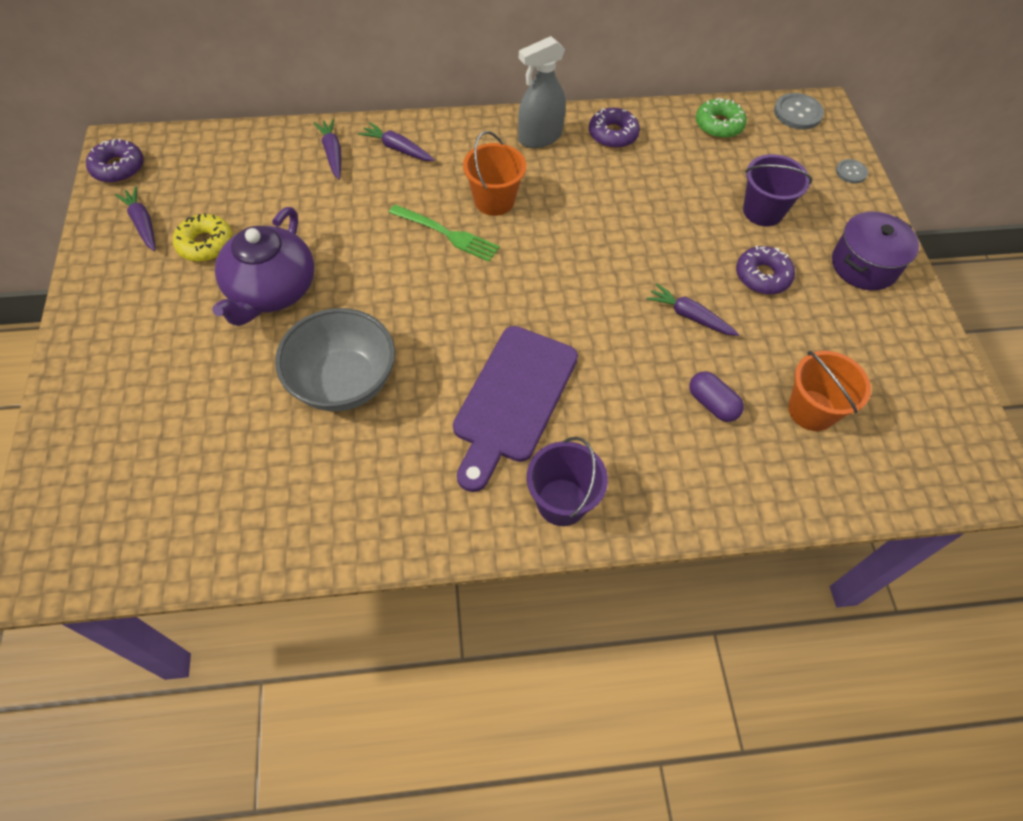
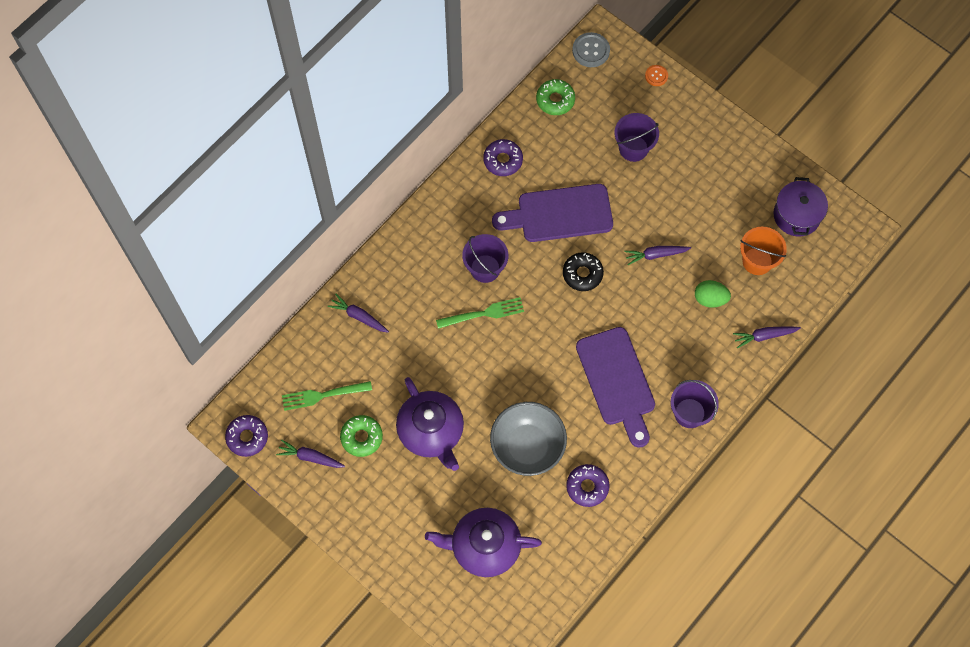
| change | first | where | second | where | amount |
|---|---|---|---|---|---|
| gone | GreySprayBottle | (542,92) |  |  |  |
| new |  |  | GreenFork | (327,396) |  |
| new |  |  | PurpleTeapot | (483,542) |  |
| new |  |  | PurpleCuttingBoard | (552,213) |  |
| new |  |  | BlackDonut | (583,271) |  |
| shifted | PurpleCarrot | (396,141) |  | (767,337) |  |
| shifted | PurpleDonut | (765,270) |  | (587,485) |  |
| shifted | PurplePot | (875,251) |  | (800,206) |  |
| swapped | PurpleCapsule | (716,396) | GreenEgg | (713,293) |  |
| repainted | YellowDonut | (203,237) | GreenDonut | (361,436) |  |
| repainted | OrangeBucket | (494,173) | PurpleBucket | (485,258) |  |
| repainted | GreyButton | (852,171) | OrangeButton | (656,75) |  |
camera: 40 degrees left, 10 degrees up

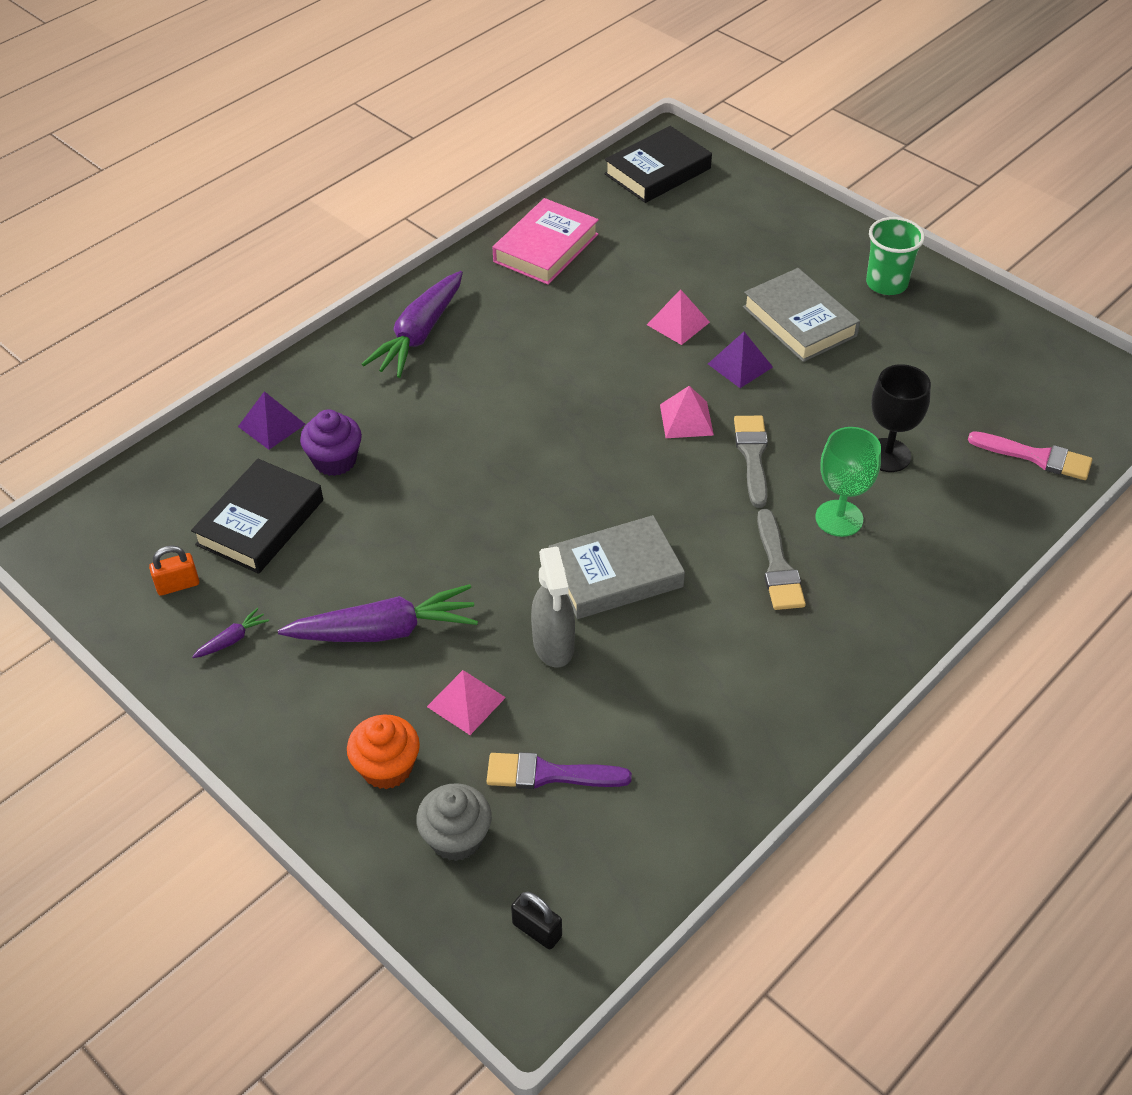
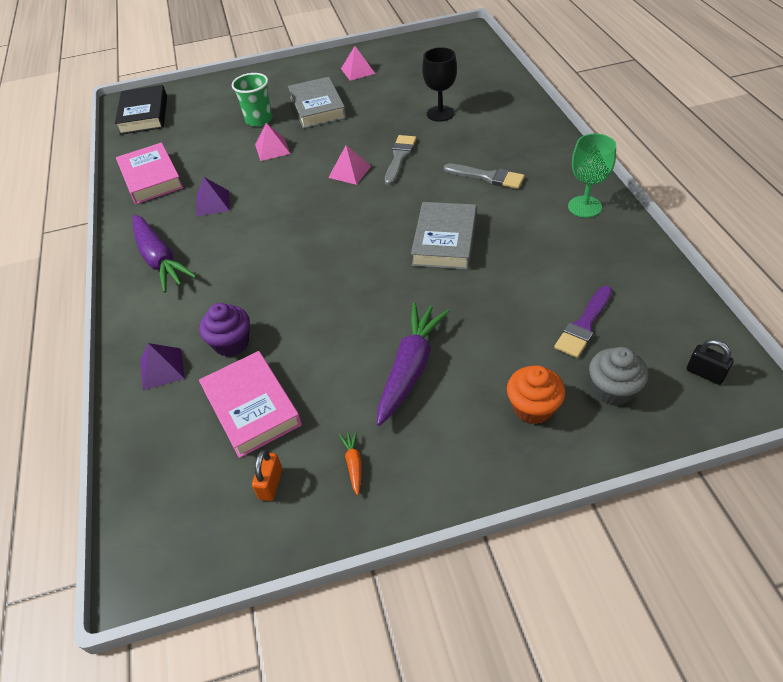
| change | first | where | second | where | amount |
|---|---|---|---|---|---|
| gone | GreySprayBottle | (553,607) |  |  |  |
| gone | PinkBrush | (1030,455) |  |  |  |
| shifted | PinkPyramid | (466,702) |  | (358,63) |  |
| shifted | PurplePyramid | (740,360) |  | (213,197) |  |
| shifted | GreenGoblet | (848,482) |  | (592,175) |  |
| shifted | GreenCup | (895,256) |  | (252,100) |  |
| repainted | BlackBook | (257,516) | PinkBook | (250,404) |  |
| repainted | PurpleCarrot | (230,633) | OrangeCarrot | (350,463) |  |
| rotated | BlackPadlock | (536,920) |  | (710,362) | 60 degrees clockwise |
| rotated | GreyBrush | (751,462) |  | (400,160) | 75 degrees clockwise |
| rotated | GreyBook | (801,315) |  | (317,103) | 75 degrees clockwise |
camera: 55 degrees left, 0 degrees up

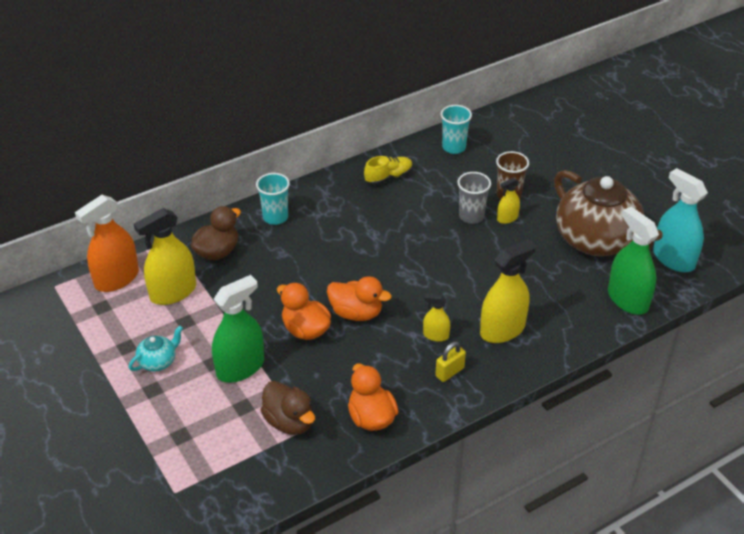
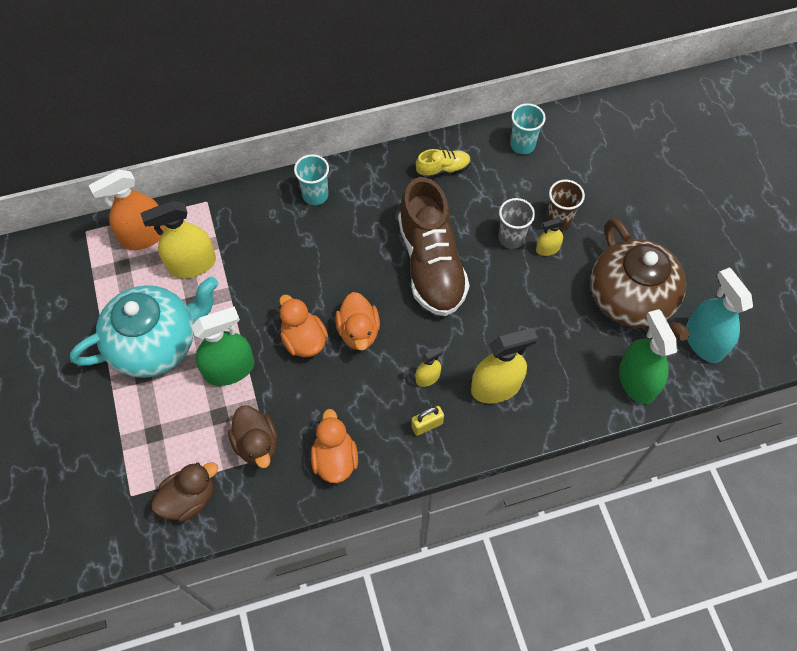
| change | first | where | second | where | amount |
|---|---|---|---|---|---|
| new |  |  | BrownShoe | (434,246) |  |
| shifted | BrownDuck | (216,233) |  | (184,492) |  |
| rotated | OrangeDuck | (359,298) |  | (357,321) | 45 degrees clockwise |
| rotated | YellowSprayBottle | (436,318) |  | (429,367) | 120 degrees clockwise |
| scaled | TurquoiseTeapot | (156,348) |  | (144,327) | x2.44 |
camera: 15 degrees right, 20 degrees up

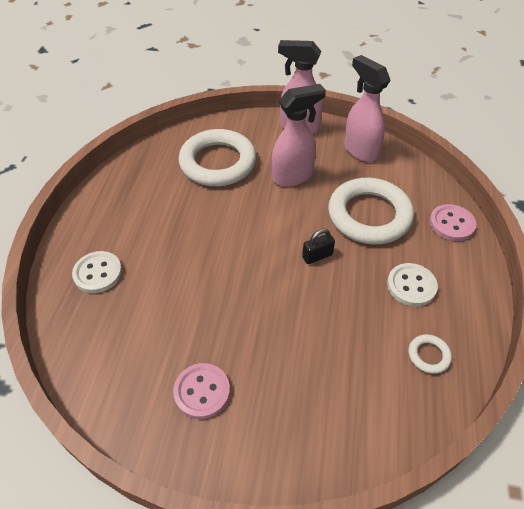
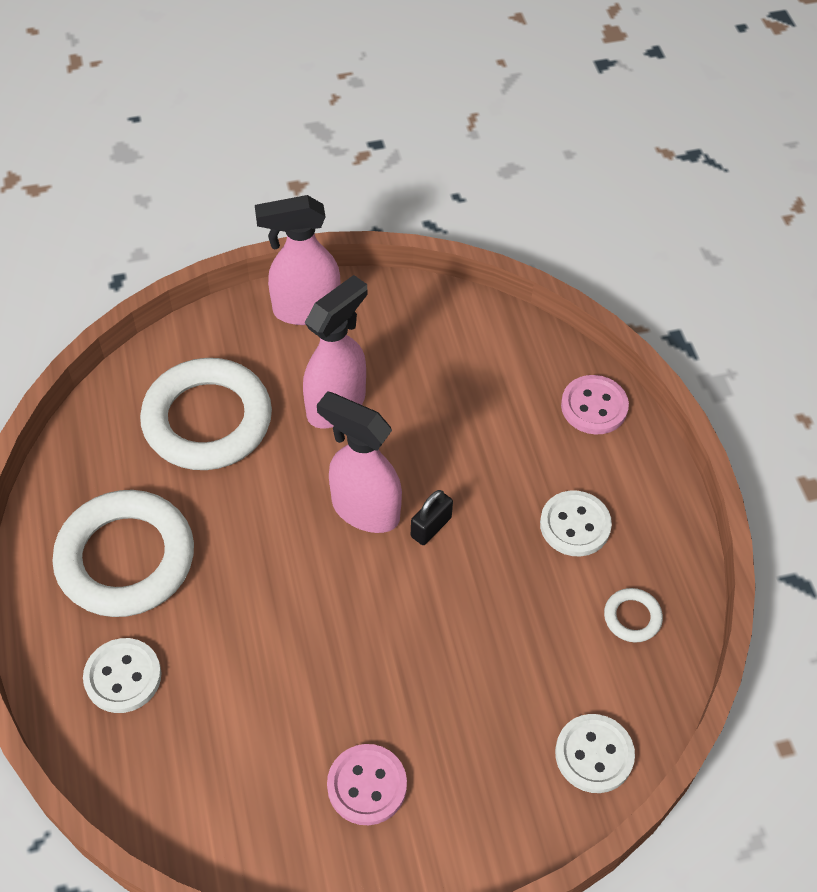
| change | first | where | second | where | amount |
|---|---|---|---|---|---|
| new |  |  | WhiteButton | (595,753) |  |
| shifted | WhiteRing | (371,211) |  | (123,553) |  |
| shifted | PinkSprayBottle | (367,108) |  | (359,462) |  |
camera: 25 degrees left, 5 degrees up

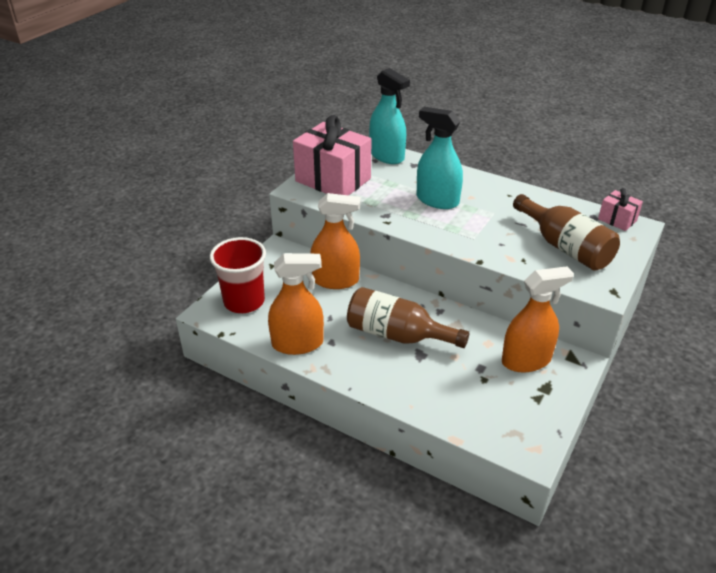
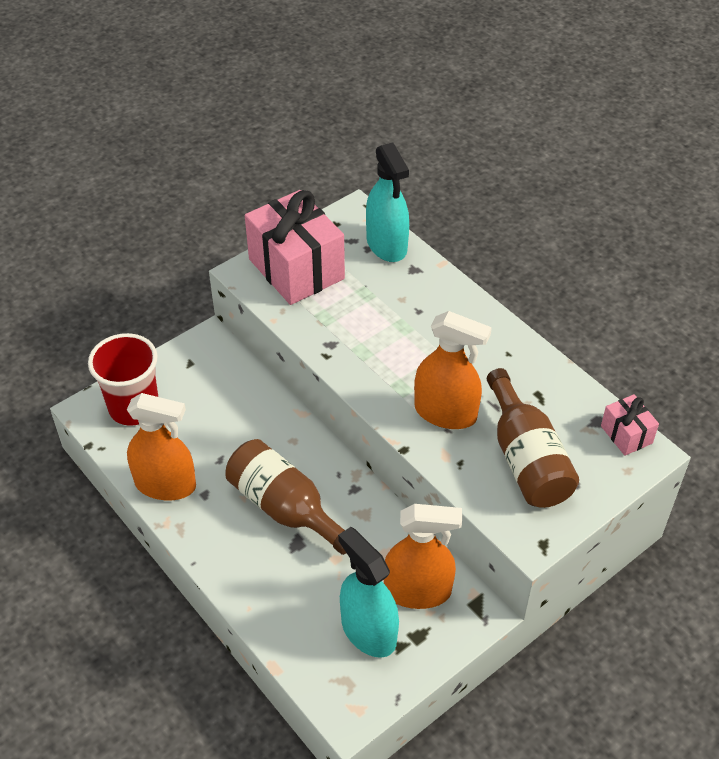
| change | first | where | second | where | amount |
|---|---|---|---|---|---|
| shifted | OrangeSprayBottle | (335,241) |  | (453,370) |  |
| shifted | TurquoiseSprayBottle | (440,158) |  | (368,592) |  |
camera: 20 degrees right, 10 degrees up

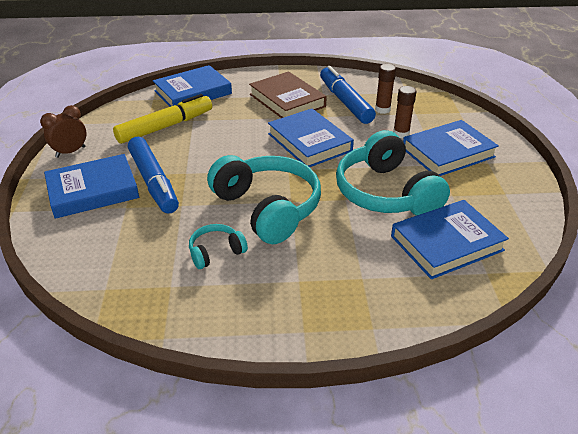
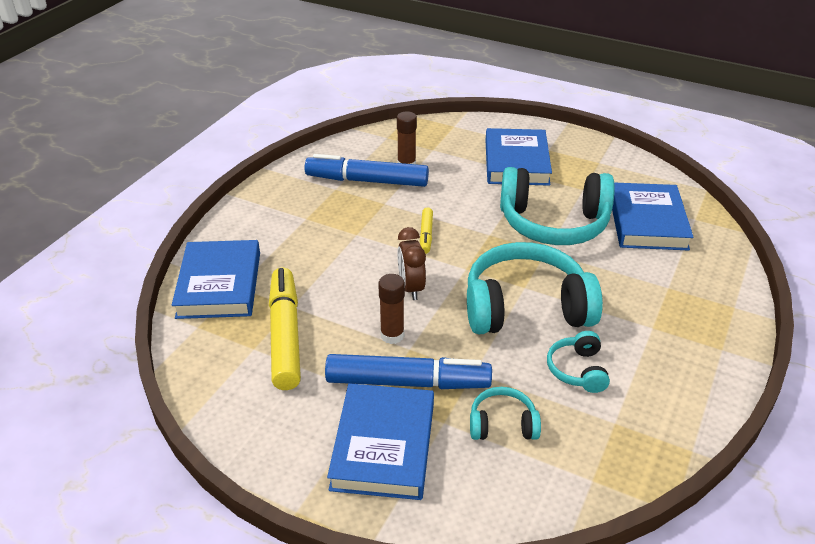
| change | first | where | second | where | amount |
|---|---|---|---|---|---|
| gone | BrownBook | (288,94) |  |  |  |
| new |  |  | TurquoiseHeadphones | (505,413) |  |
| shifted | BrownClock | (63,131) |  | (411,263) |  |
| shifted | BrownGlueStick | (405,112) |  | (391,309) |  |
| swapped | BlueBook | (311,138) | YellowMarker | (426,231) |  |
camera: 60 degrees left, 0 degrees up

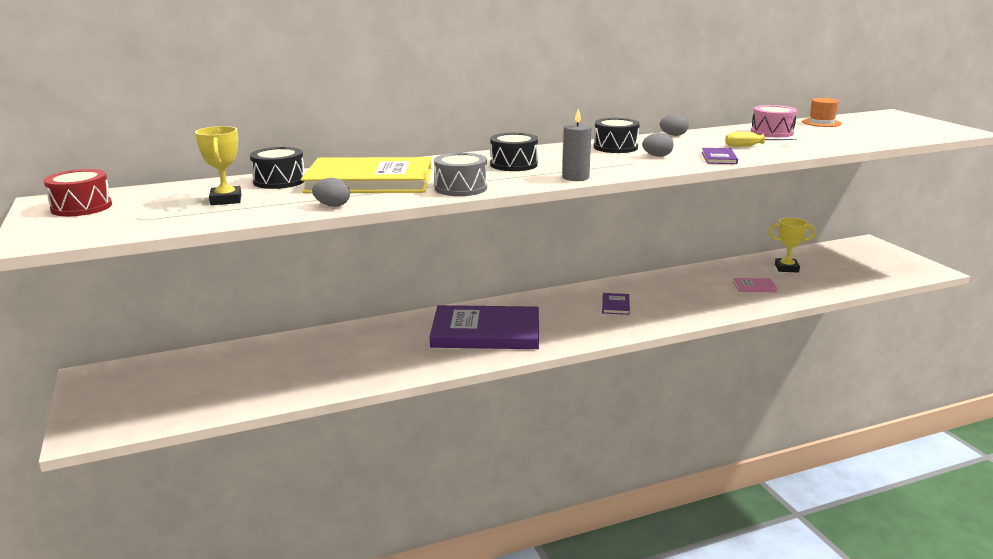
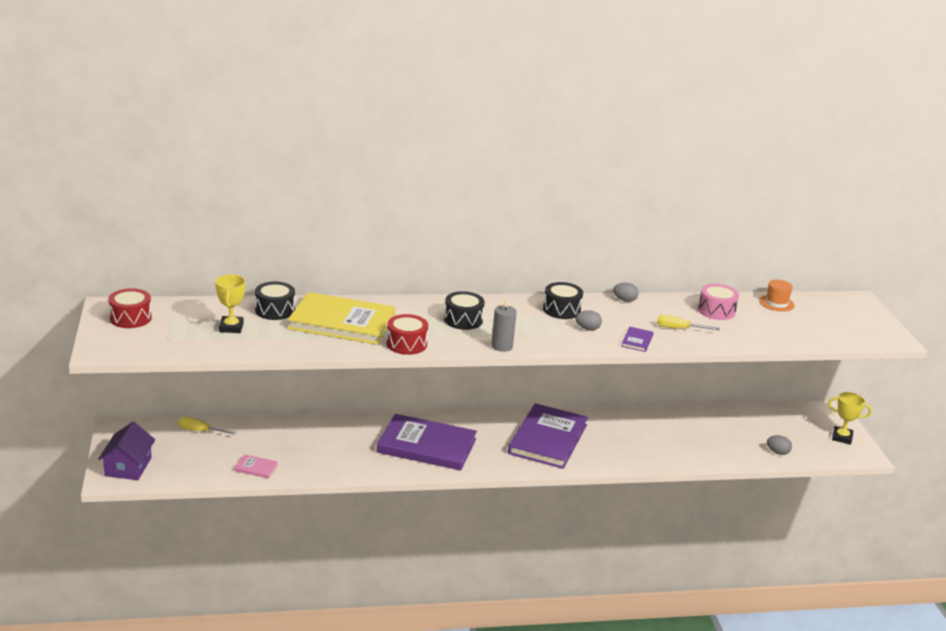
| change | first | where | second | where | amount |
|---|---|---|---|---|---|
| new |  |  | PurpleHouse | (126,451) |  |
| new |  |  | YellowScrewdriver | (207,425) |  |
| shifted | GreyEgg | (331,192) |  | (779,445) |  |
| shifted | PinkBook | (755,285) |  | (256,466) |  |
| shifted | YellowTrophy | (792,245) |  | (850,418) |  |
| repainted | GreyDrum | (460,174) | RedDrum | (407,334) |  |
| scaled | PurpleBook | (616,304) |  | (548,436) | x2.49 |
camera: 10 degrees right, 5 degrees up

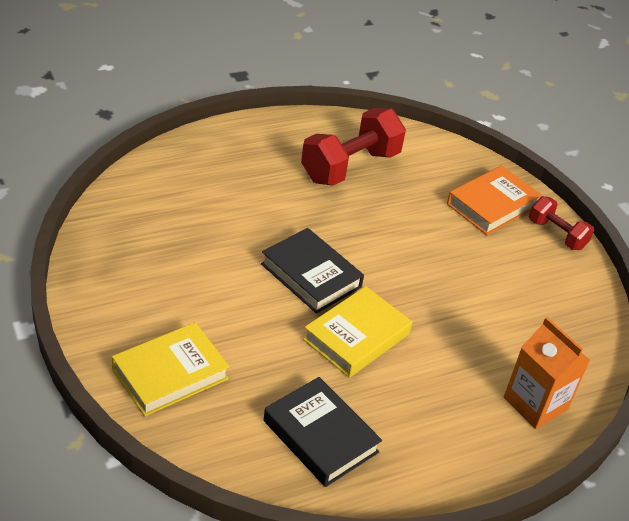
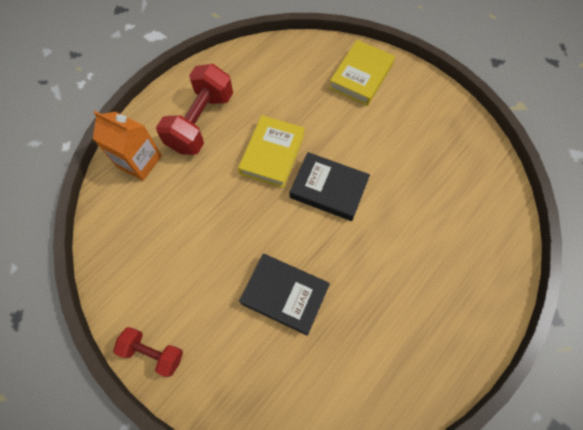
| change | first | where | second | where | amount |
|---|---|---|---|---|---|
| gone | OrangeBook | (494,200) |  |  |  |
| shifted | BlackBook | (323,432) |  | (284,295) |  |
| shifted | RedDumbbell | (353,146) |  | (194,109) |  |
camera: 160 degrees right, 25 degrees up

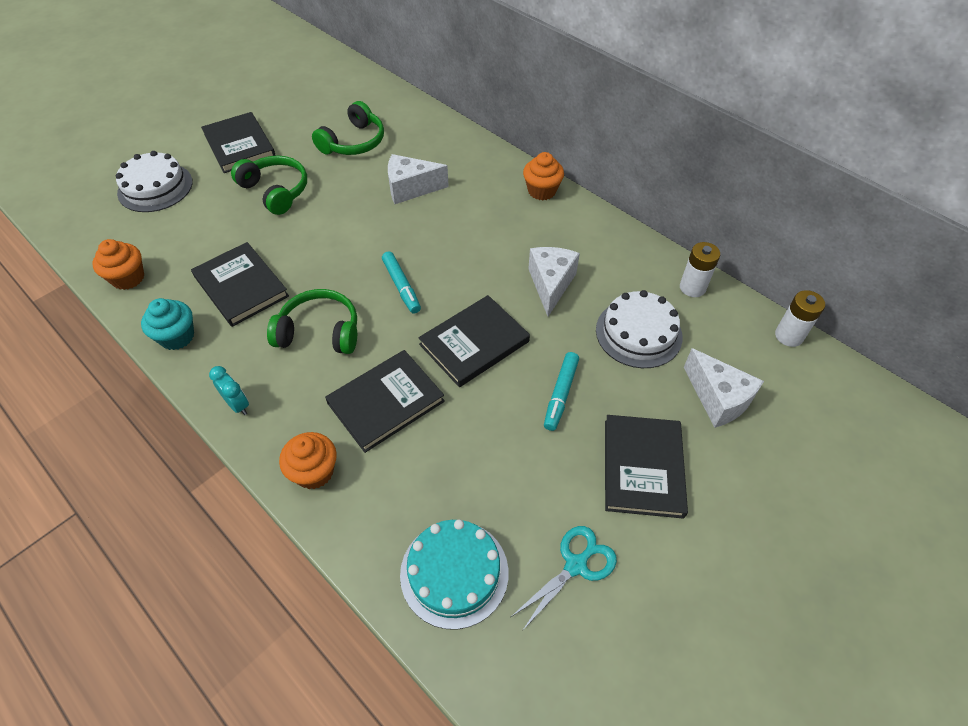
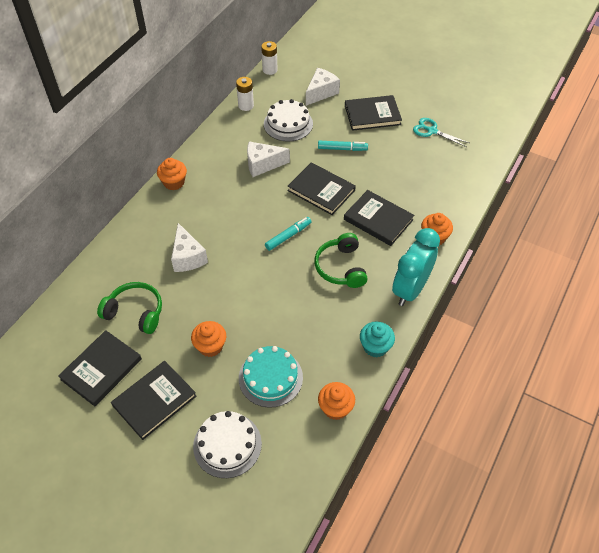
| change | first | where | second | where | amount |
|---|---|---|---|---|---|
| shifted | BlackBook | (240,284) |  | (100,368) |  |
| shifted | TurquoiseCake | (454,575) |  | (271,377) |  |
| swapped | GreenHeadphones | (269,185) | OrangeCupcake | (208,339) |  |
| scaled | TurquoiseClock | (229,390) |  | (416,267) | x2.28 |
camera: 105 degrees left, 0 degrees up

